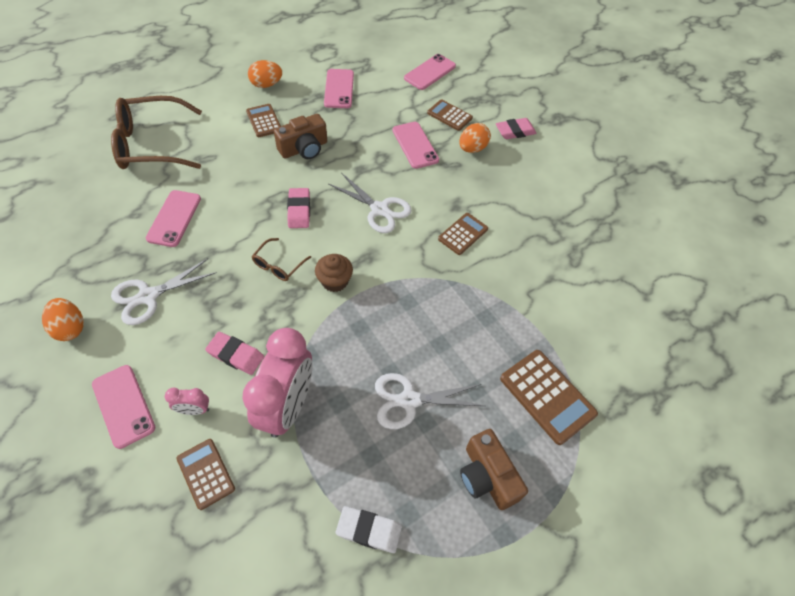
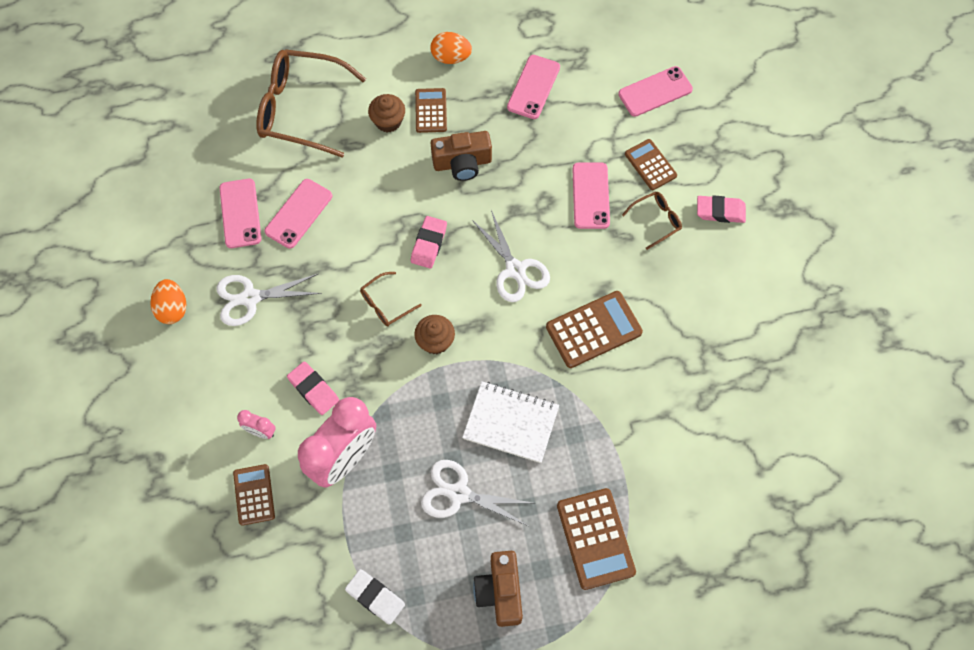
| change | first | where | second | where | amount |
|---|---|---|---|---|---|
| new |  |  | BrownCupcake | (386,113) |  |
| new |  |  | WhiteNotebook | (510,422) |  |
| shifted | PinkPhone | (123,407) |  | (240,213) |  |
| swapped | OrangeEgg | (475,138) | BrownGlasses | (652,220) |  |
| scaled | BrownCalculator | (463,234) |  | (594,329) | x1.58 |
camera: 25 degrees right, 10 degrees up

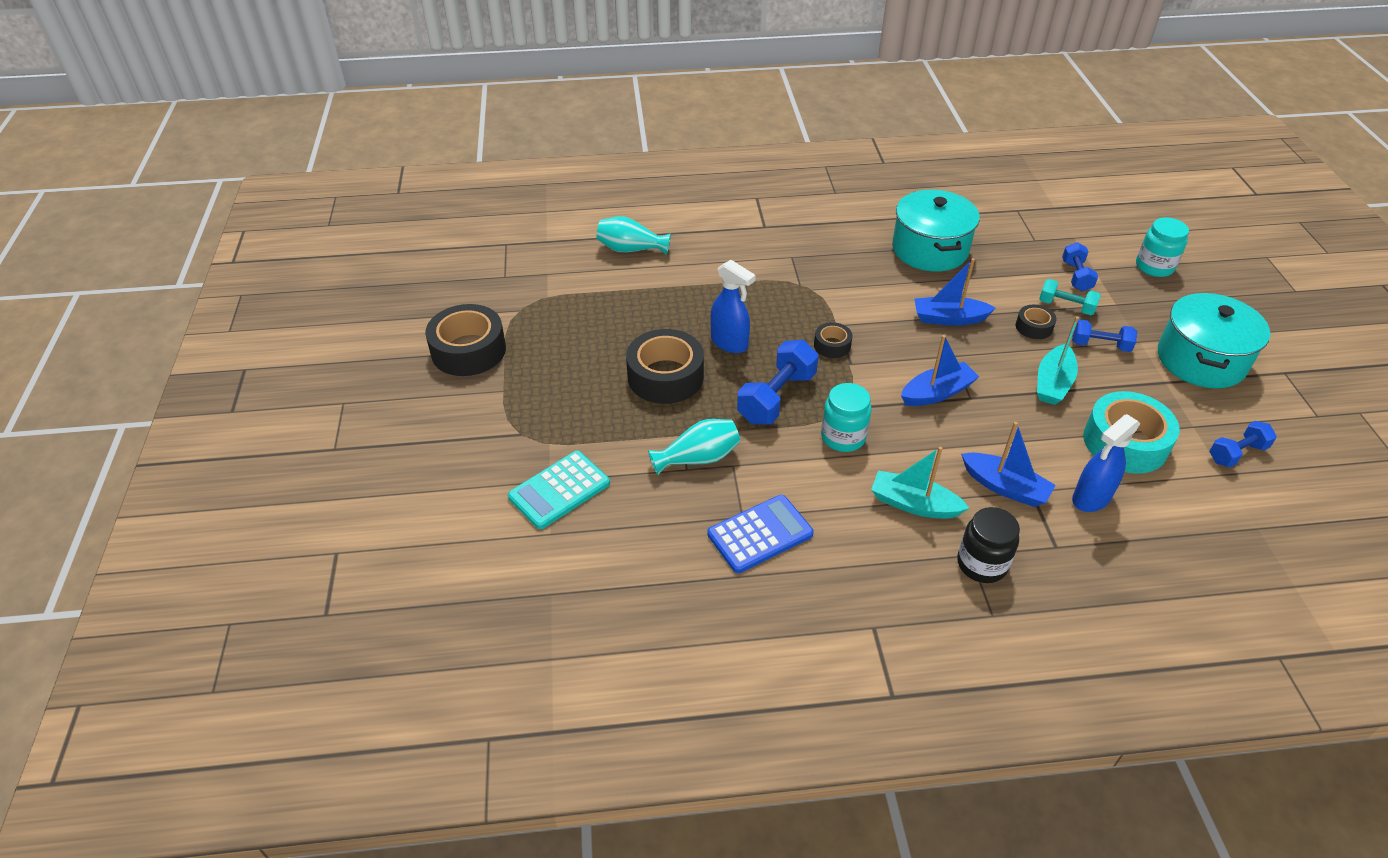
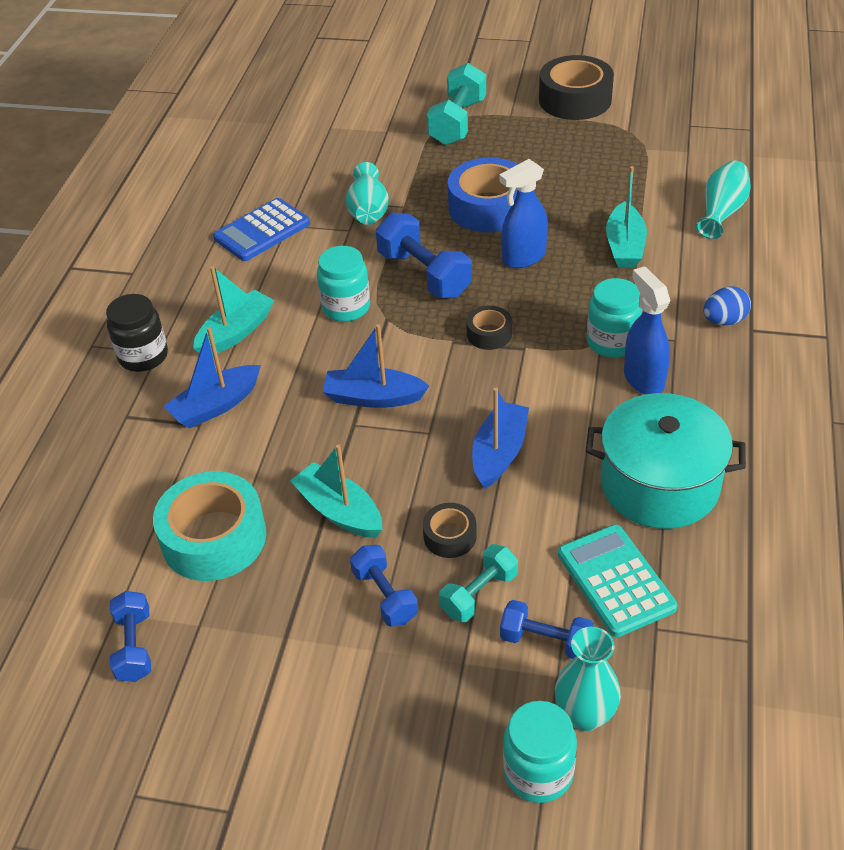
| change | first | where | second | where | amount |
|---|---|---|---|---|---|
| gone | TurquoisePot | (1214,340) |  |  |  |
| new |  |  | TurquoiseDumbbell | (456,104) |  |
| new |  |  | TurquoiseVase | (588,679) |  |
| new |  |  | TurquoiseJar | (614,318) |  |
| new |  |  | TurquoiseBoat | (626,216) |  |
| new |  |  | BlueEgg | (727,305) |  |
| shifted | TurquoiseCalculator | (559,490) |  | (617,580) |  |
| shifted | BlueSprayBottle | (1106,463) |  | (647,330) |  |
| repainted | BlackTape | (665,366) | BlueTape | (483,195) |  |
| rotated | BlueCalculator | (760,534) |  | (261,229) | 60 degrees clockwise |
| rotated | BlueBoat | (940,370) |  | (376,366) | 105 degrees clockwise |
| rotated | BlueDumbbell | (1104,335) |  | (384,586) | 60 degrees counterclockwise |
camera: 110 degrees right, 0 degrees up

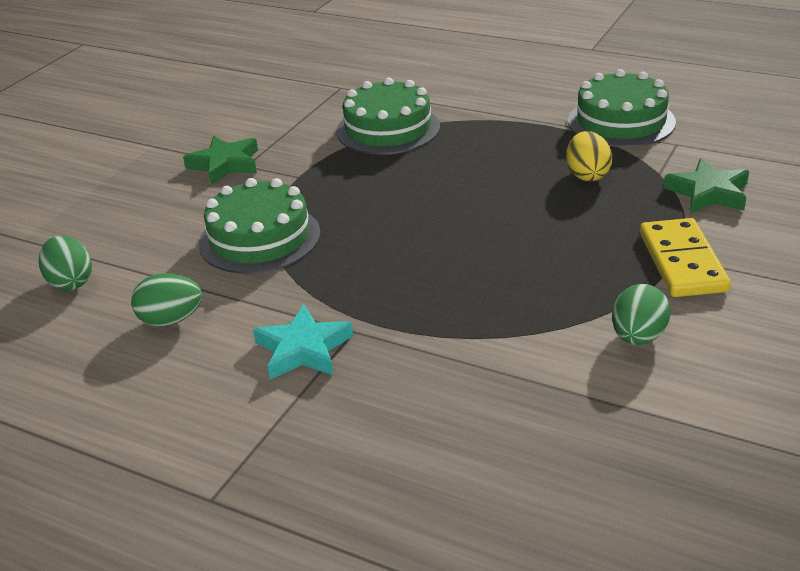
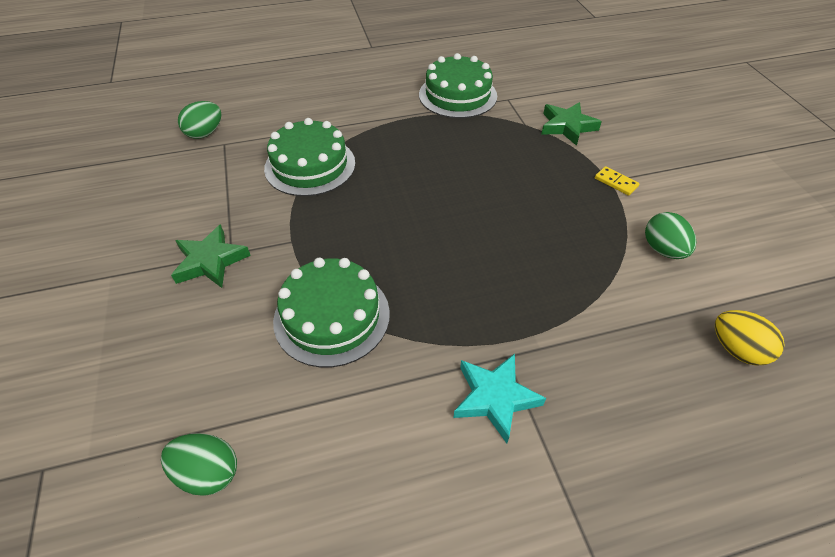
| change | first | where | second | where | amount |
|---|---|---|---|---|---|
| shifted | GreenEgg | (166,299) |  | (199,120) |  |
| shifted | YellowEgg | (589,156) |  | (750,338) |  |
| scaled | YellowDomino | (685,257) |  | (617,181) | x0.48 |
camera: 45 degrees left, 15 degrees up

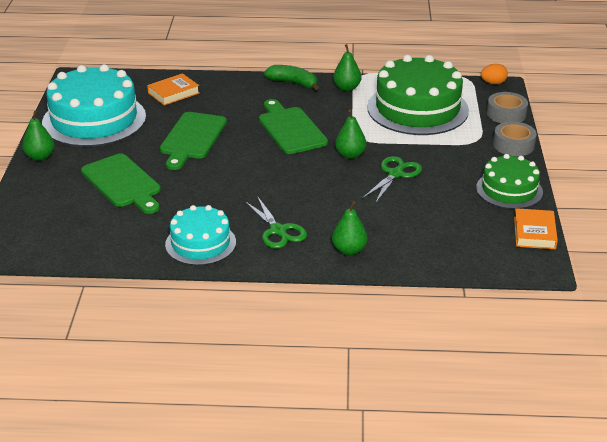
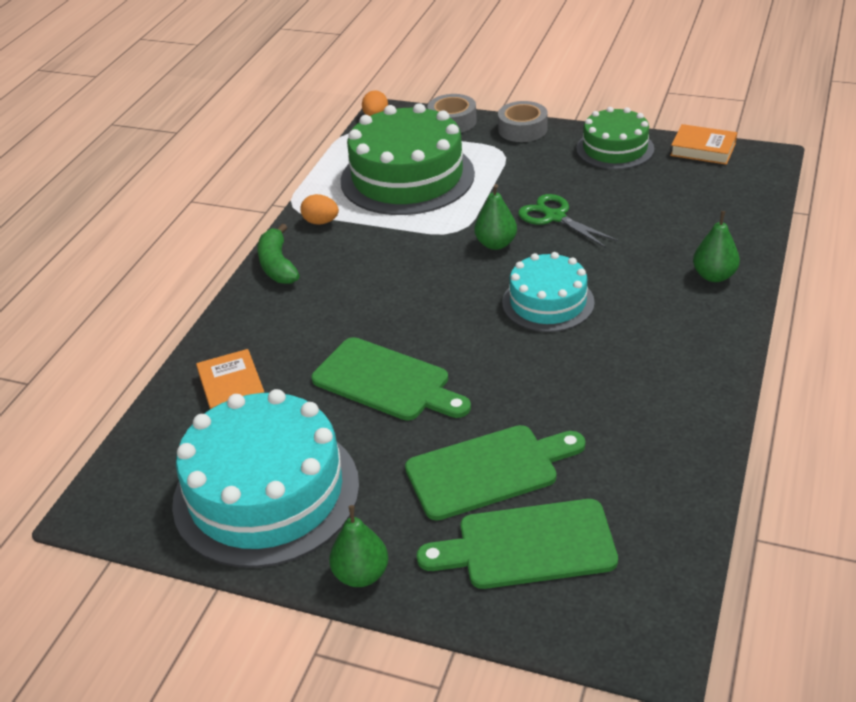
| change | first | where | second | where | amount |
|---|---|---|---|---|---|
| gone | GreenScissors | (275,222) |  |  |  |
| shifted | TurquoiseCake | (200,235) |  | (548,292) |  |
| shifted | GreenCuttingBoard | (293,126) |  | (517,544) |  |
| swapped | GreenPear | (347,67) | OrangeEgg | (319,209) |  |
| rotated | GreenBanana | (291,77) |  | (278,254) | 60 degrees counterclockwise |
camera: 70 degrees left, 5 degrees up

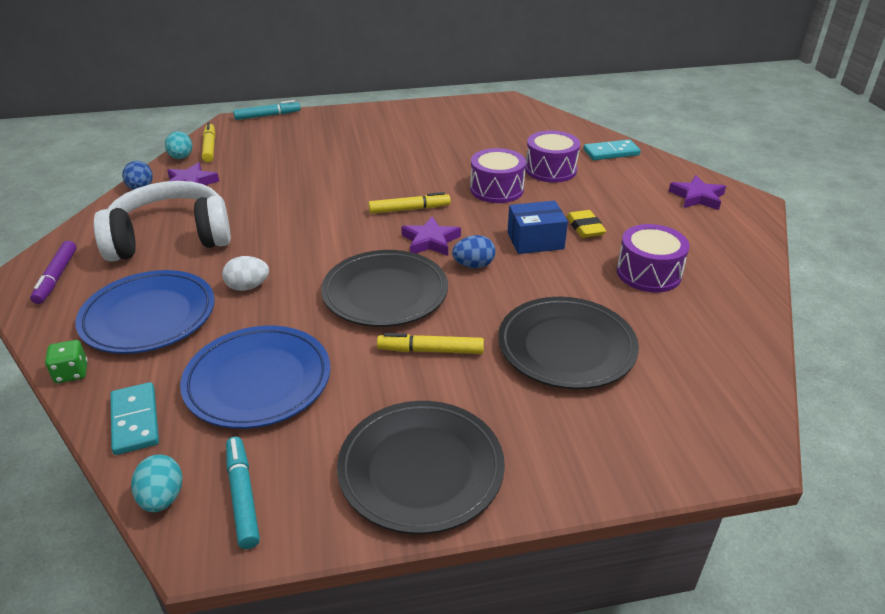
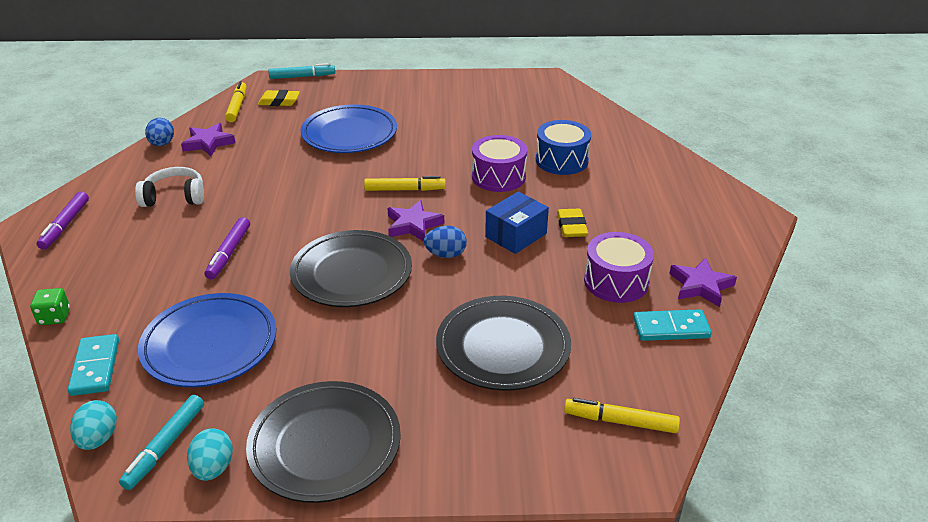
| change | first | where | second | where | amount |
|---|---|---|---|---|---|
| new |  |  | YellowEraser | (279,98) |  |
| shifted | BluePlate | (145,312) |  | (348,128) |  |
| shifted | TurquoiseEgg | (179,145) |  | (210,454) |  |
| shifted | YellowMarker | (430,343) |  | (622,415) |  |
| shifted | TurquoiseDomino | (612,150) |  | (672,325) |  |
| shifted | PurpleStar | (697,192) |  | (703,282) |  |
| swapped | WhiteEgg | (245,273) | PurpleMarker | (227,248) |  |
| repainted | PurpleDrum | (552,156) | BlueDrum | (563,147) |  |
| rotated | TurquoiseMarker | (243,493) |  | (161,442) | 150 degrees counterclockwise |
| rotated | BlueBox | (538,227) |  | (517,223) | 45 degrees counterclockwise |
| scaled | WhiteHeadphones | (162,221) |  | (169,187) | x0.55 |
camera: 10 degrees right, 0 degrees up

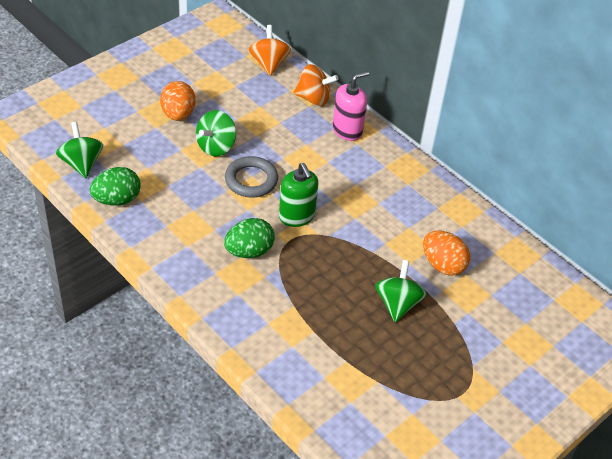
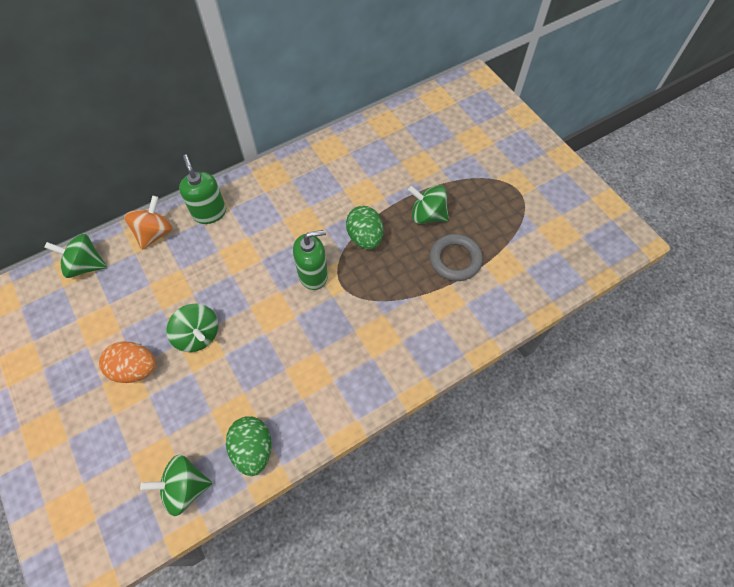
| change | first | where | second | where | amount |
|---|---|---|---|---|---|
| gone | OrangeEgg | (446,253) |  |  |  |
| shifted | GreenEgg | (249,238) |  | (364,228) |  |
| shifted | GreyRing | (251,177) |  | (456,257) |  |
| repainted | OrangeSpinningTop | (270,50) | GreenSpinningTop | (75,256) |  |
| repainted | PinkSoapDispenser | (350,106) | GreenSoapDispenser | (202,189) |  |
camera: 75 degrees left, 15 degrees up

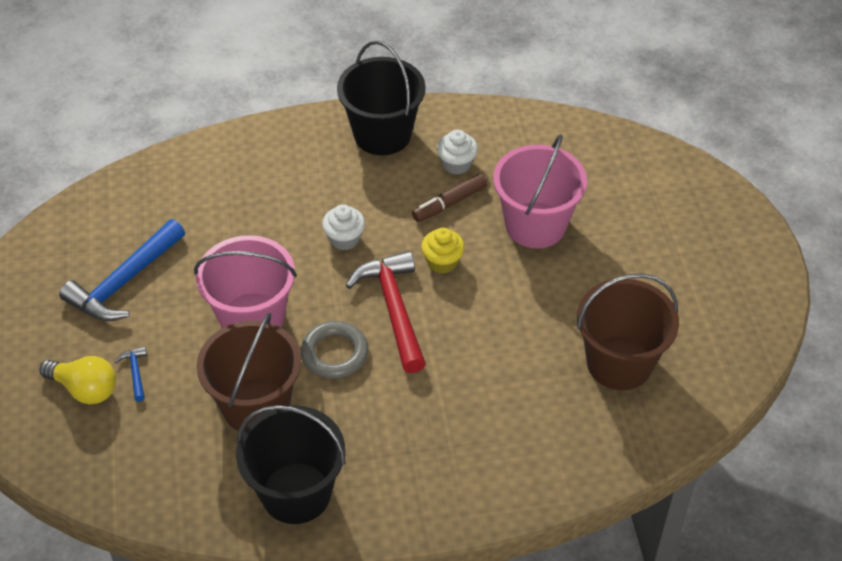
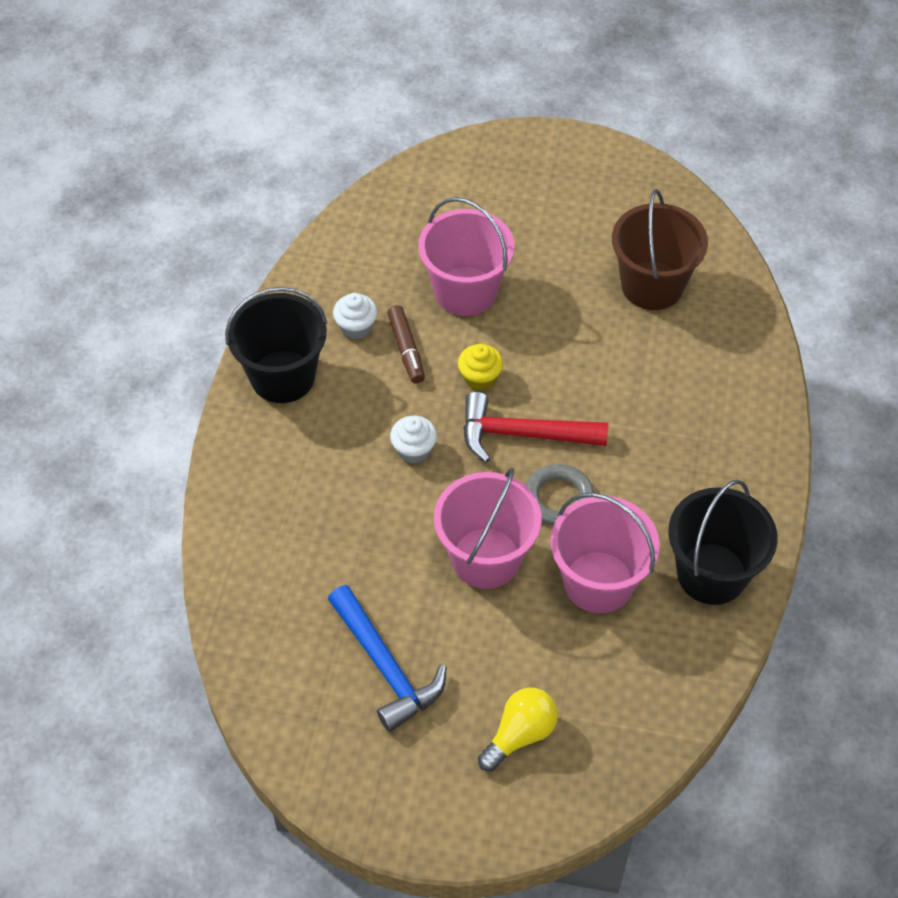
| change | first | where | second | where | amount |
|---|---|---|---|---|---|
| gone | BlueHammer | (131,374) |  |  |  |
| repainted | BrownBucket | (249,372) | PinkBucket | (605,553) |  |
camera: 70 degrees left, 5 degrees up

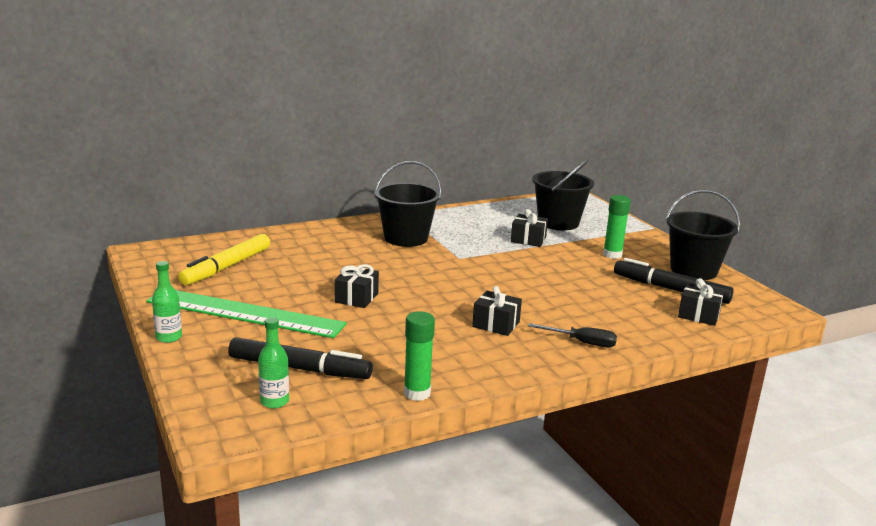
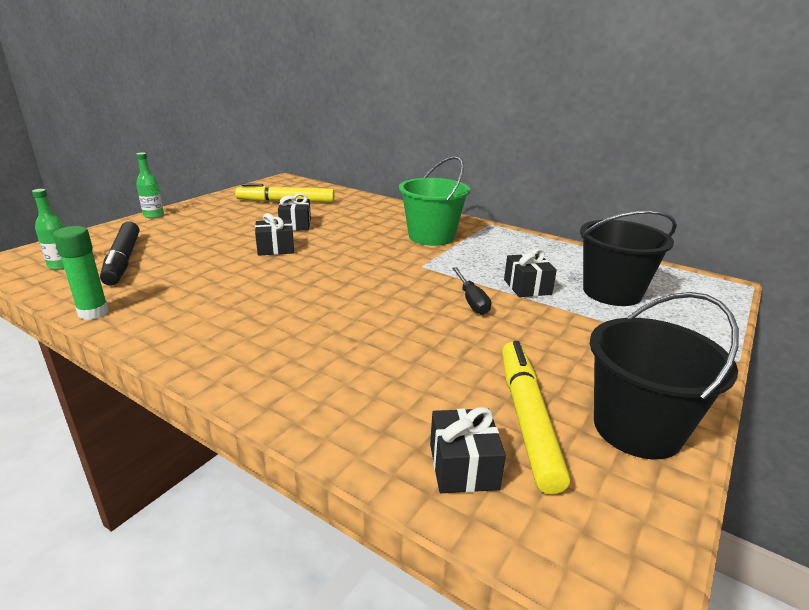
| change | first | where | second | where | amount |
|---|---|---|---|---|---|
| gone | GreenRuler | (246,314) |  |  |  |
| gone | GreenGlueStick | (617,227) |  |  |  |
| shifted | BlackGift | (497,311) |  | (294,212) |  |
| shifted | BlackScrewdriver | (572,335) |  | (471,291) |  |
| repainted | BlackBucket | (408,204) | GreenBucket | (434,201) |  |
| repainted | BlackMarker | (674,281) | YellowMarker | (536,418) |  |
camera: 60 degrees right, 5 degrees up

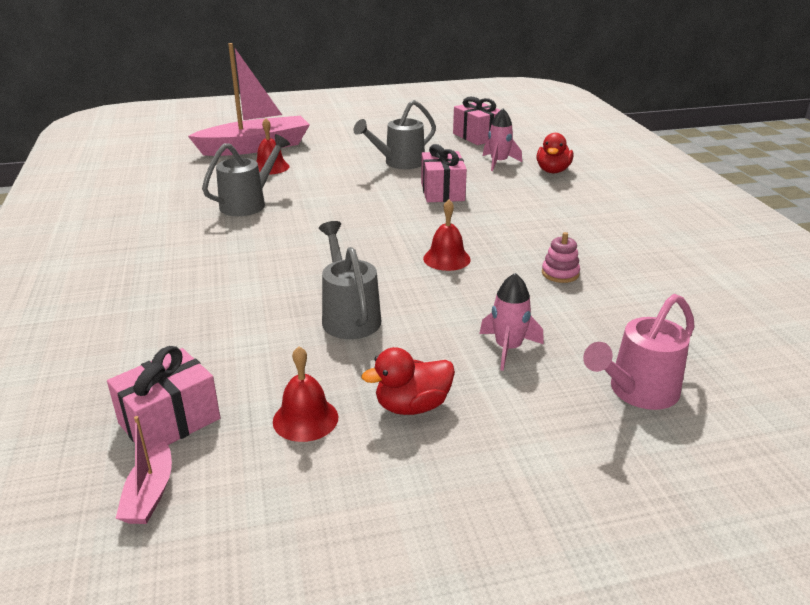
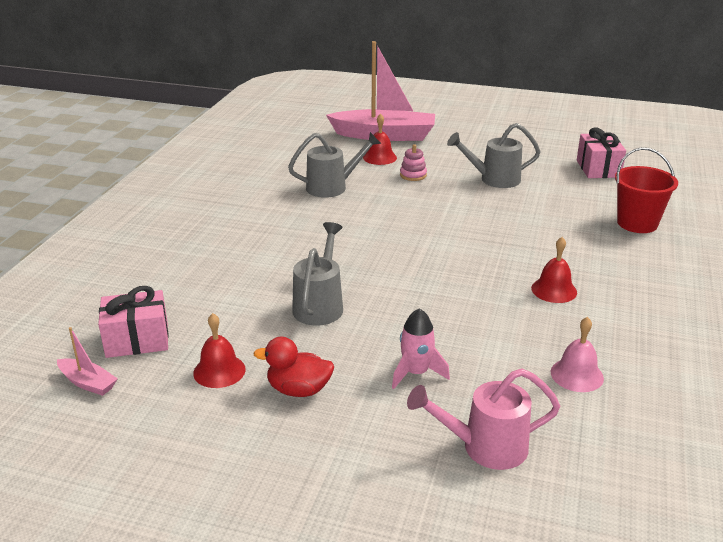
| change | first | where | second | where | amount |
|---|---|---|---|---|---|
| gone | PinkGift | (444,173) |  |  |  |
| gone | PinkRocket | (502,140) |  |  |  |
| new |  |  | PinkBell | (577,354) |  |
| shifted | RedBell | (447,235) |  | (554,270) |  |
| shifted | PinkStackingToy | (561,257) |  | (413,162) |  |
| swapped | RedDuck | (555,153) | RedBucket | (646,190) |  |
| rotated | PinkBoat | (144,470) |  | (87,361) | 90 degrees counterclockwise |
camera: 30 degrees right, 0 degrees up

